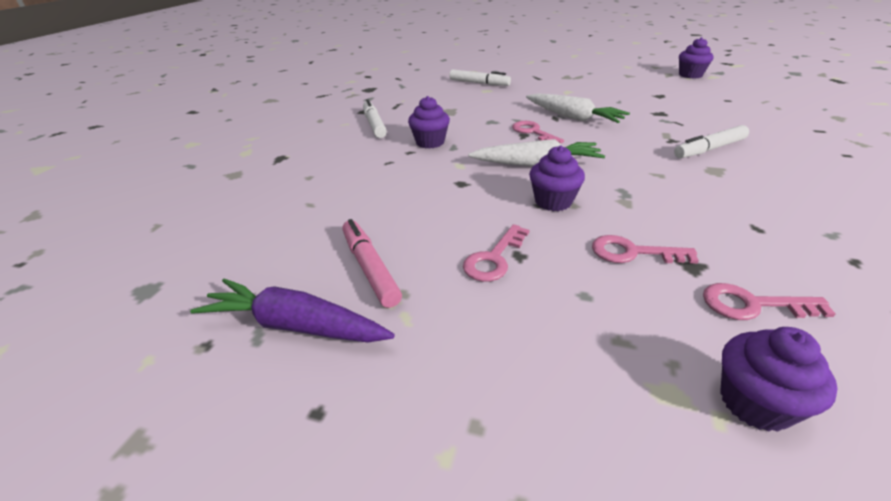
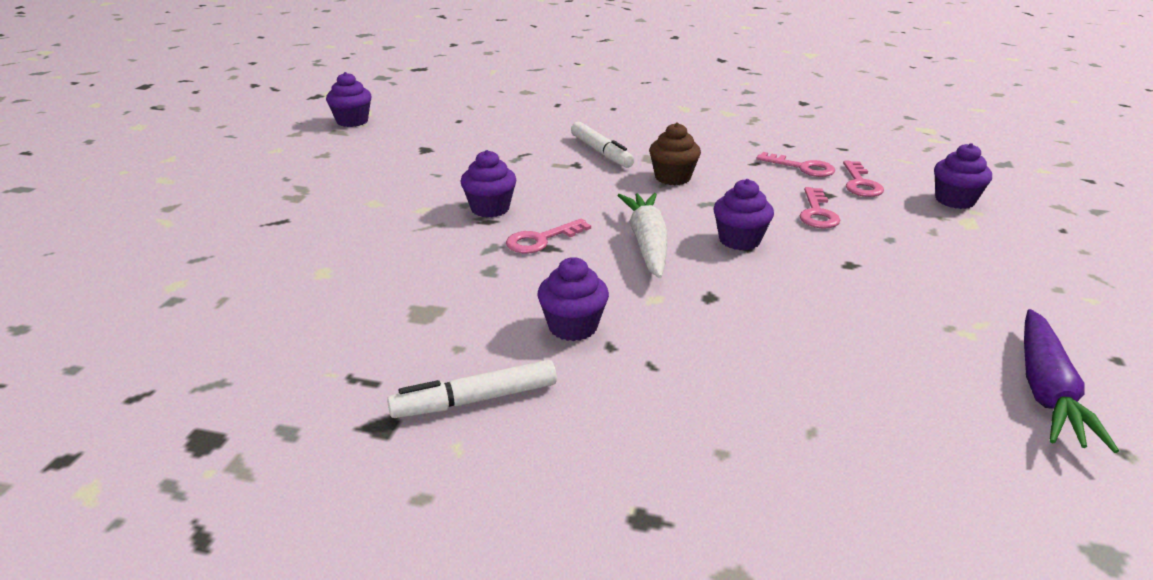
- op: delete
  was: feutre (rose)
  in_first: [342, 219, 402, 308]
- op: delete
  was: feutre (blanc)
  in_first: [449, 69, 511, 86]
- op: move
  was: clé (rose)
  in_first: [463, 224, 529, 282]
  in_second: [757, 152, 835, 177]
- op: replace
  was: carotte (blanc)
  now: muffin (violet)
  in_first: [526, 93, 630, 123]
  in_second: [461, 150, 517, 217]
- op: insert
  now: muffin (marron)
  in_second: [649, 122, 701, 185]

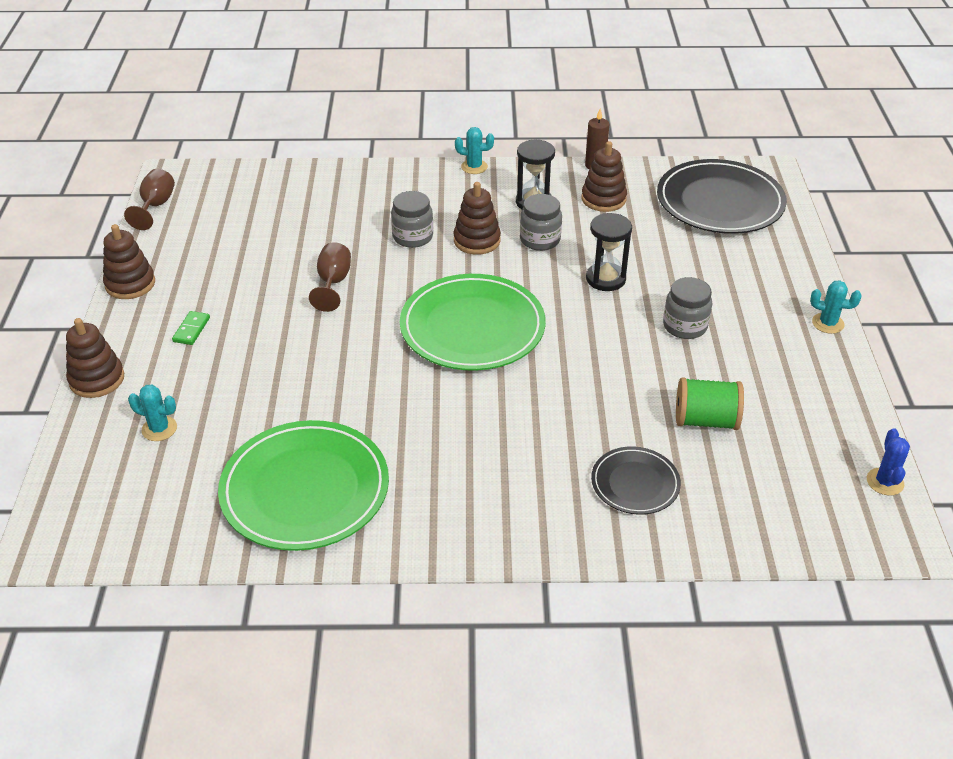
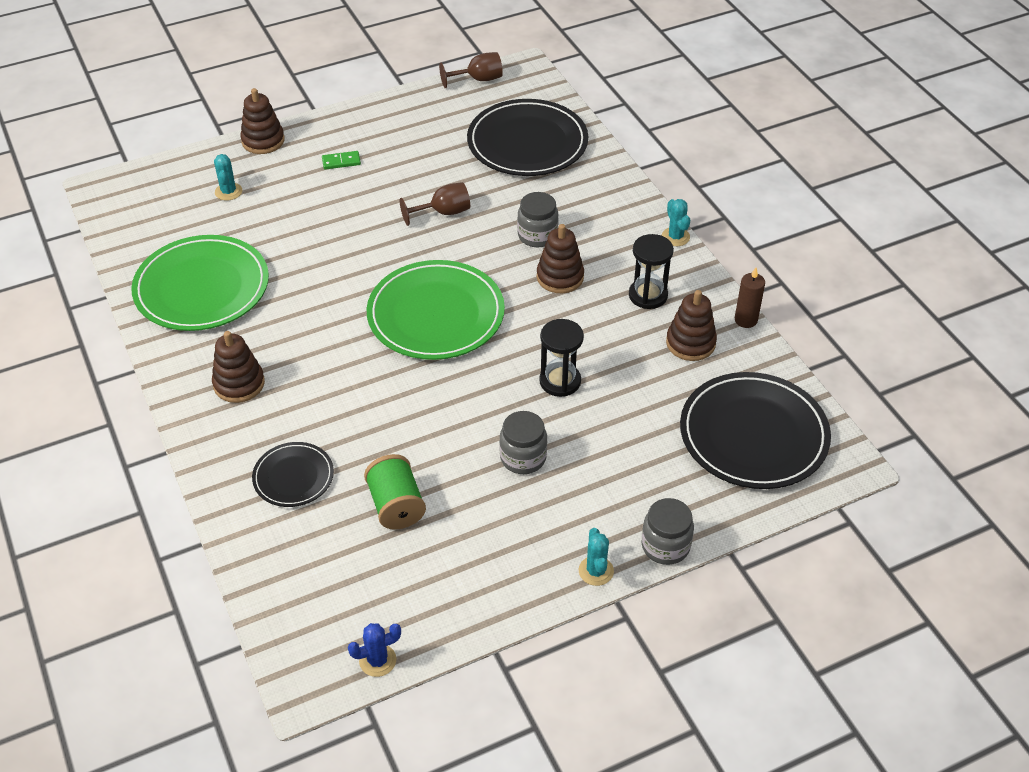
- op: move
  was: jouet à empiler (marron)
  in_first: [103, 224, 155, 299]
  in_second: [212, 331, 265, 403]
- op: move
  was: bocal (gris)
  in_first: [520, 194, 562, 251]
  in_second: [641, 498, 694, 565]
- op: insert
  now: assiette (noir)
  in_second: [467, 99, 588, 176]

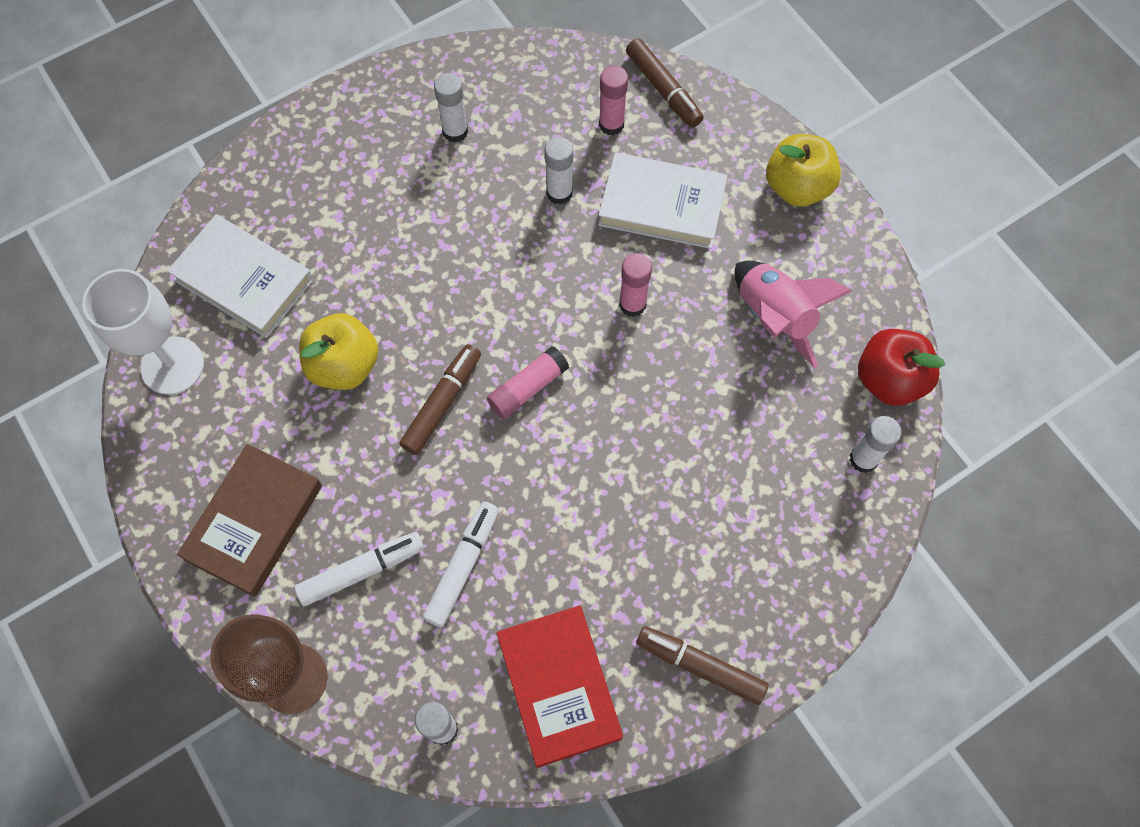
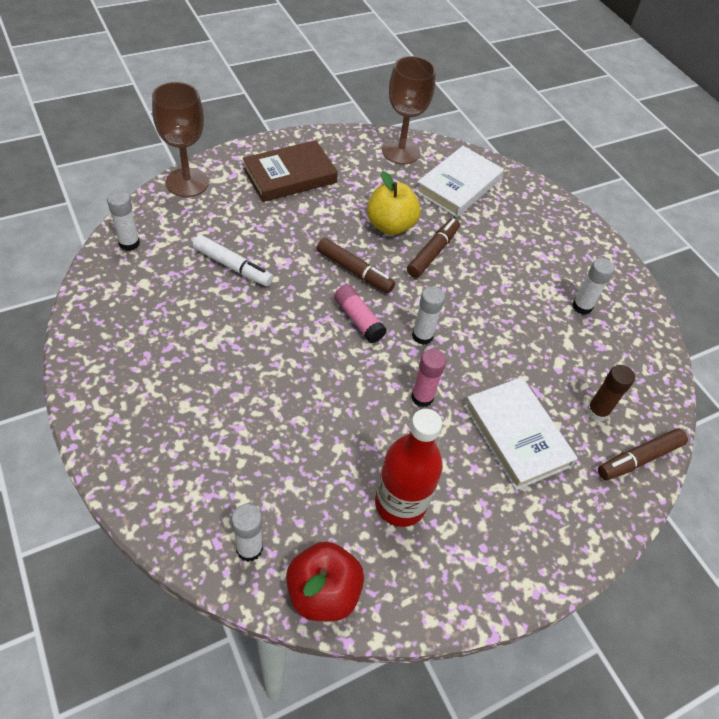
- op: recolor
  was: verre à pied (blanc)
  now: verre à pied (marron)
  in_first: [82, 269, 204, 395]
  in_second: [382, 56, 436, 164]
- op: rotate
  was: livre (marron)
  in_first: [177, 444, 322, 597]
  in_second: [243, 140, 338, 202]
  clockwise: -60
- op: delete
  was: feutre (blanc)
  in_first: [295, 532, 424, 606]
- op: delete
  was: livre (rouge)
  in_first: [497, 606, 623, 768]
- op: move
  was: bâton de colle (blanc)
  in_first: [545, 137, 573, 205]
  in_second: [412, 286, 445, 345]
- op: rotate
  was: livre (blanc)
  in_first: [598, 152, 728, 249]
  in_second: [464, 377, 578, 490]
  clockwise: -45
- op: recolor
  was: bâton de colle (rose)
  now: bâton de colle (marron)
  in_first: [599, 66, 628, 135]
  in_second: [587, 365, 635, 422]
- op: move
  was: feutre (marron)
  in_first: [636, 626, 768, 705]
  in_second: [407, 218, 460, 278]
- op: replace
  was: fusée (rose)
  now: bouteille (rouge)
  in_first: [735, 261, 852, 368]
  in_second: [375, 409, 443, 527]
- op: delete
  was: pomme (jaune)
  in_first: [766, 134, 841, 207]

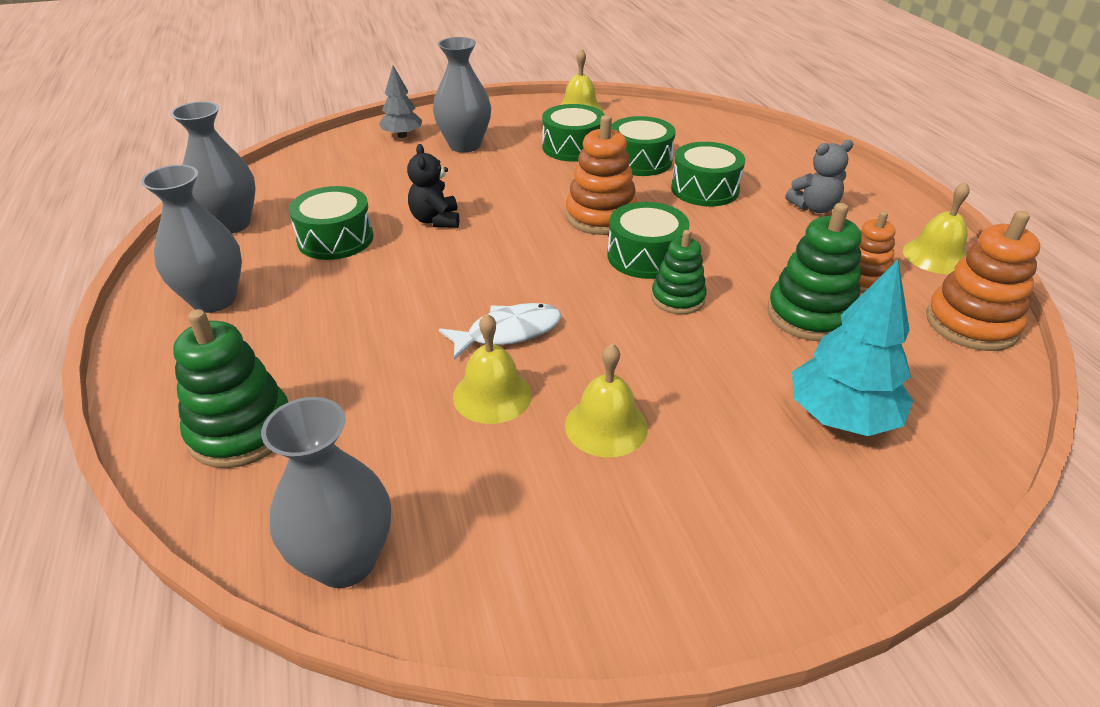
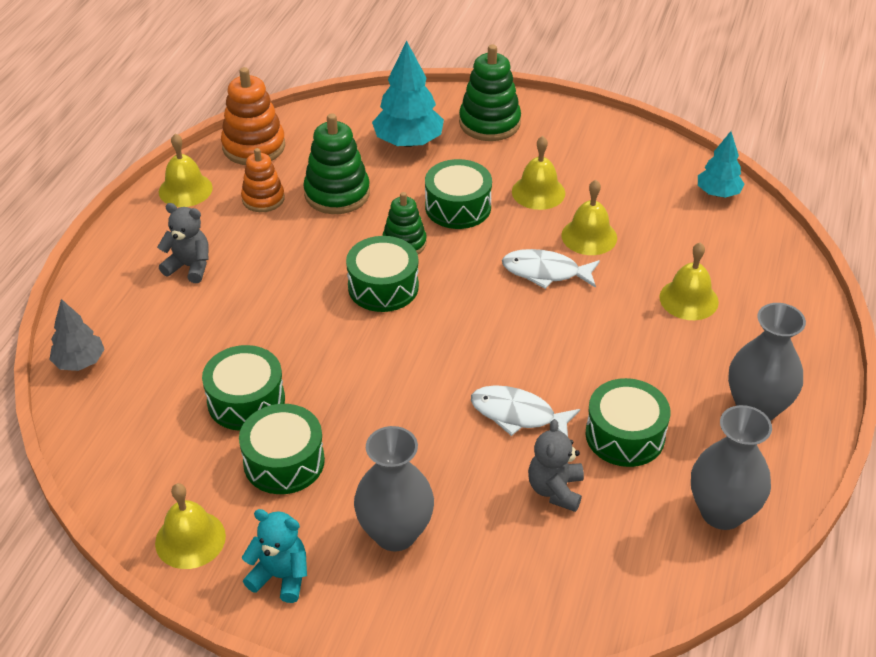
- op: move
  was: jouet à empiler (vert)
  in_first: [173, 309, 288, 468]
  in_second: [459, 44, 521, 141]
- op: replace
  was: vase (gris)
  now: arbre (turquoise)
  in_first: [261, 397, 391, 588]
  in_second: [698, 131, 745, 198]
- op: move
  was: arbre (gris)
  in_first: [379, 66, 422, 138]
  in_second: [49, 299, 105, 371]
- op: replace
  was: ours en peluche (noir)
  now: poisson (blanc)
  in_first: [407, 144, 459, 228]
  in_second: [471, 385, 580, 436]
- op: delete
  was: jouet à empiler (orange)
  in_first: [566, 115, 638, 235]
- op: move
  was: tambour (vert)
  in_first: [671, 142, 745, 206]
  in_second: [425, 159, 492, 229]
- op: insert
  now: ours en peluche (turquoise)
  in_second: [242, 509, 307, 603]
- op: insert
  now: ours en peluche (gris)
  in_second: [528, 419, 584, 512]
- op: insert
  now: cloche (jaune)
  in_second: [659, 242, 719, 320]

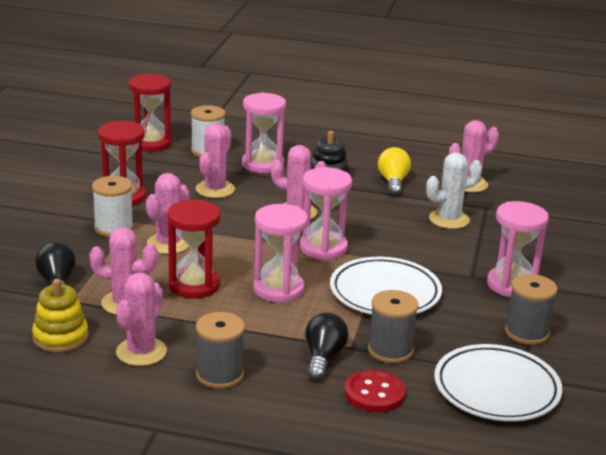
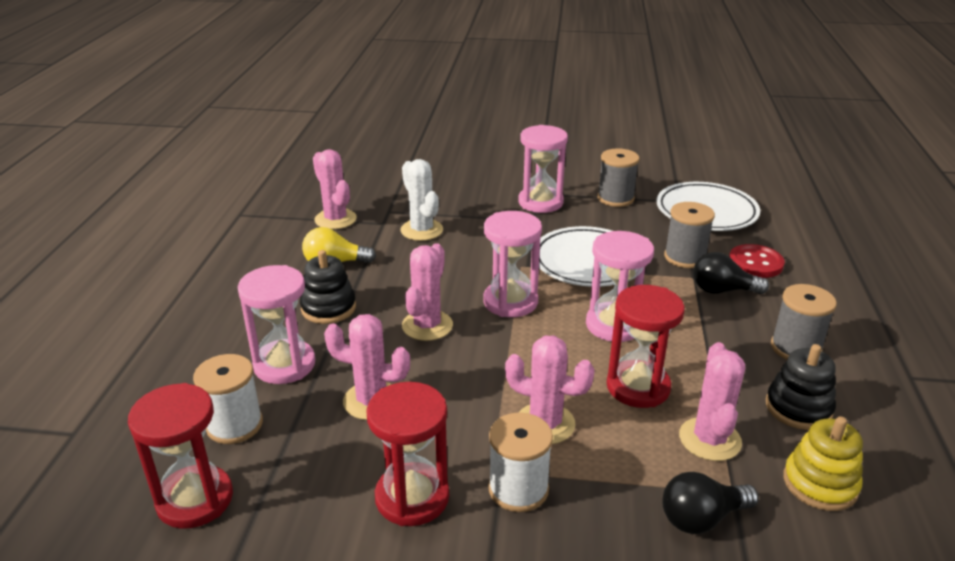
- op: replace
  was: cactus (rose)
  now: jouet à empiler (noir)
  in_first: [116, 273, 167, 366]
  in_second: [766, 344, 836, 430]

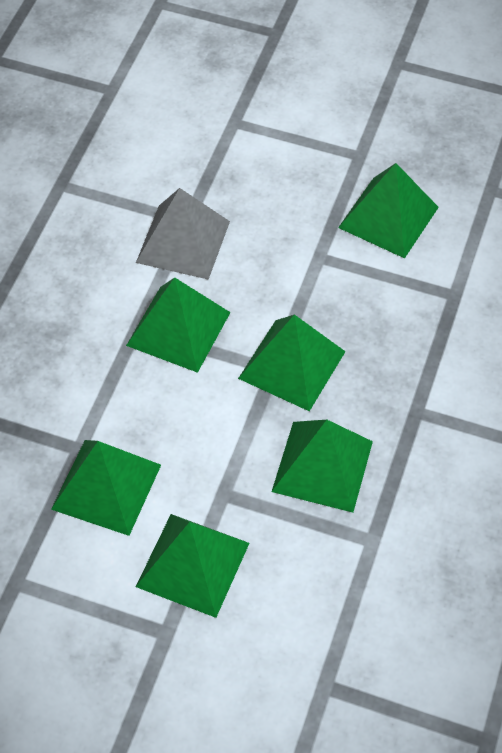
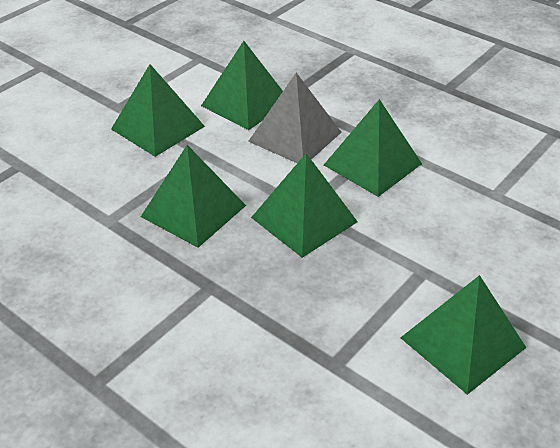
- op: move
  was: pyramide (gris)
  in_first: [136, 188, 230, 280]
  in_second: [248, 73, 342, 163]

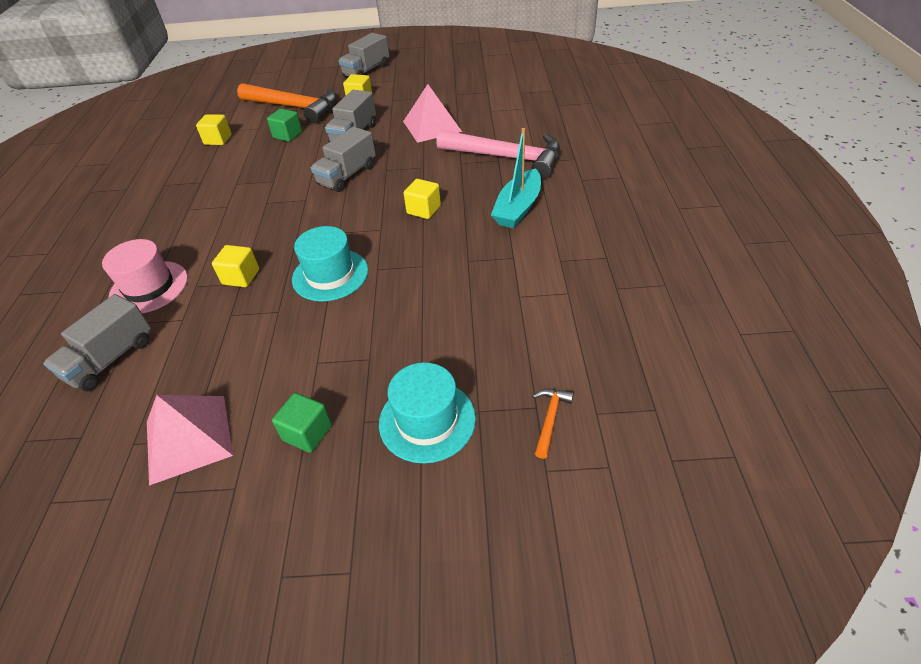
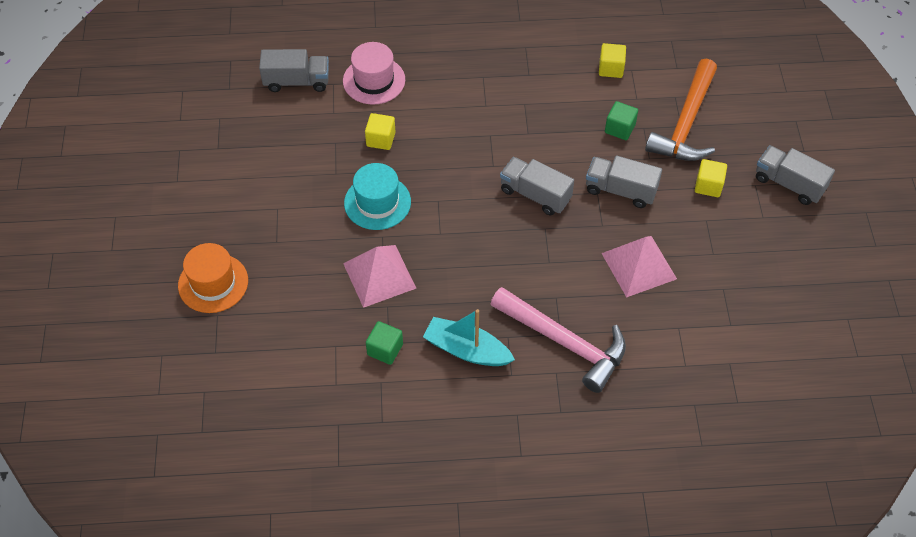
- op: rotate
  was: camion (gris)
  in_first: [43, 294, 151, 391]
  in_second: [259, 49, 329, 92]
  clockwise: 150
- op: move
  was: pyramide (rose)
  in_first: [147, 395, 233, 485]
  in_second: [343, 245, 416, 308]
- op: move
  was: cube (vert)
  in_first: [272, 393, 332, 453]
  in_second: [366, 321, 403, 365]
- op: recolor
  was: chapeau (turquoise)
  now: chapeau (orange)
  in_first: [379, 362, 476, 464]
  in_second: [178, 243, 248, 313]
- op: delete
  was: cube (jaune)
  in_first: [403, 179, 441, 219]
- op: rotate
  was: marteau (rose)
  in_first: [436, 130, 560, 179]
  in_second: [491, 287, 626, 393]
  clockwise: -75
- op: delete
  was: marteau (orange)
  in_first: [532, 389, 574, 459]

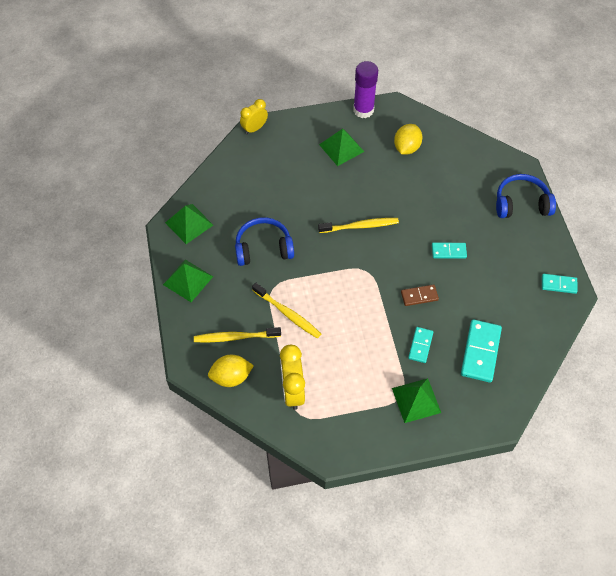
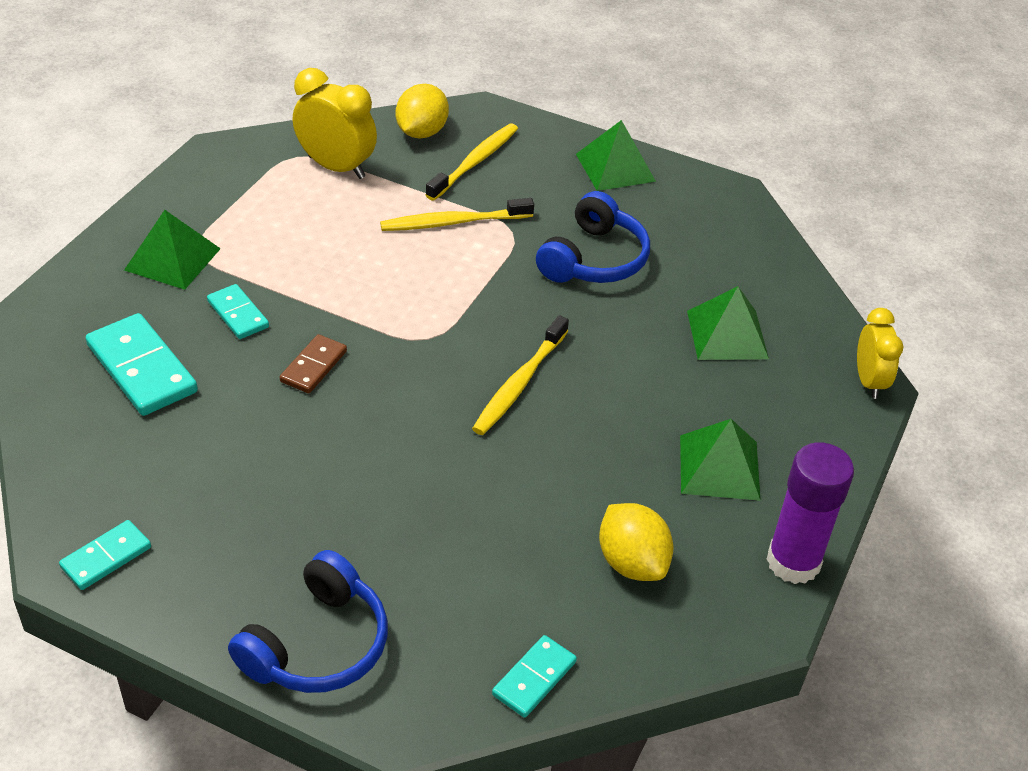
- op: move
  was: pyramide (vert)
  in_first: [165, 204, 213, 244]
  in_second: [687, 286, 769, 360]
- op: move
  was: domino (turquoise)
  in_first: [432, 243, 467, 259]
  in_second: [492, 635, 577, 718]

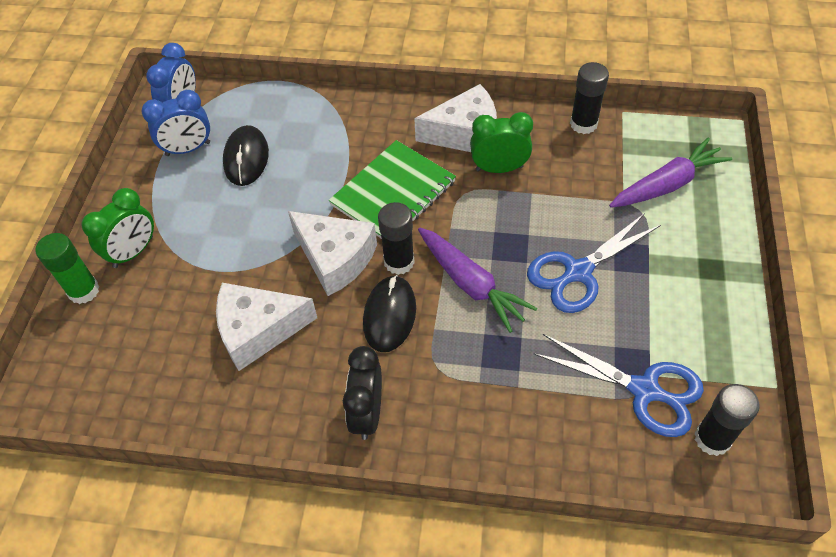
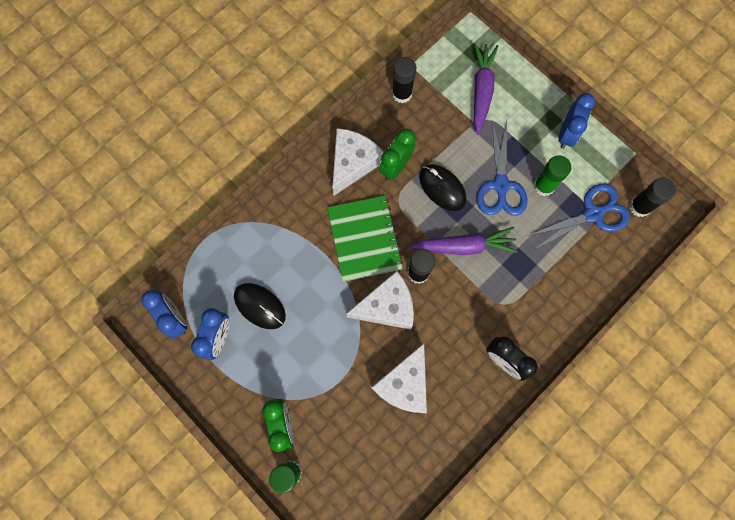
- op: move
  was: souris (noir)
  in_first: [363, 275, 416, 352]
  in_second: [419, 164, 467, 211]
- op: insert
  now: bâton de colle (vert)
  in_second: [534, 156, 571, 196]
- op: insert
  now: réveil (bleu)
  in_second: [558, 93, 595, 149]

